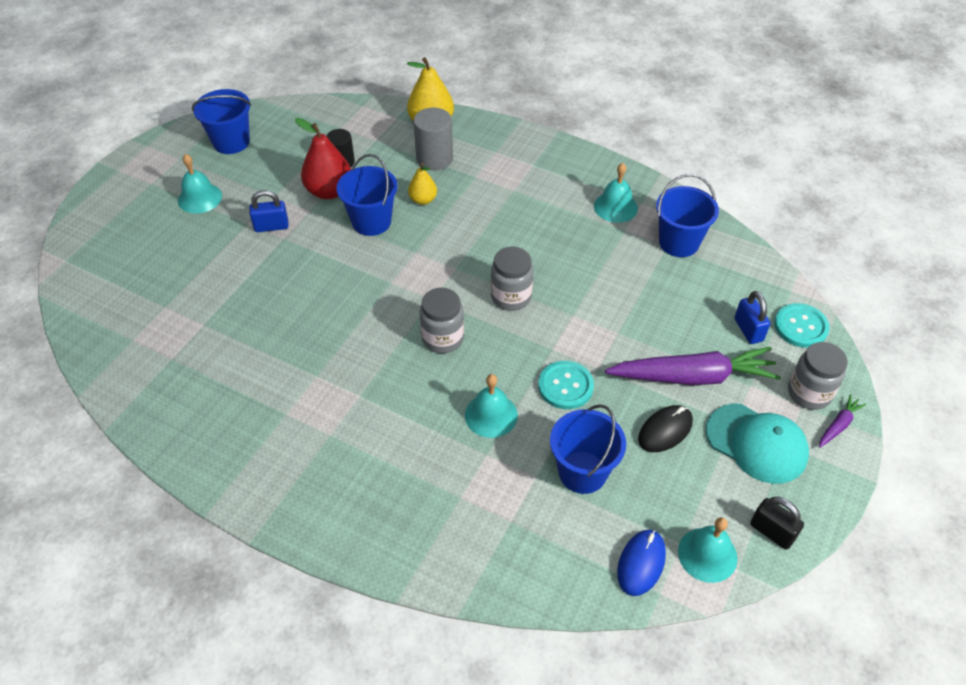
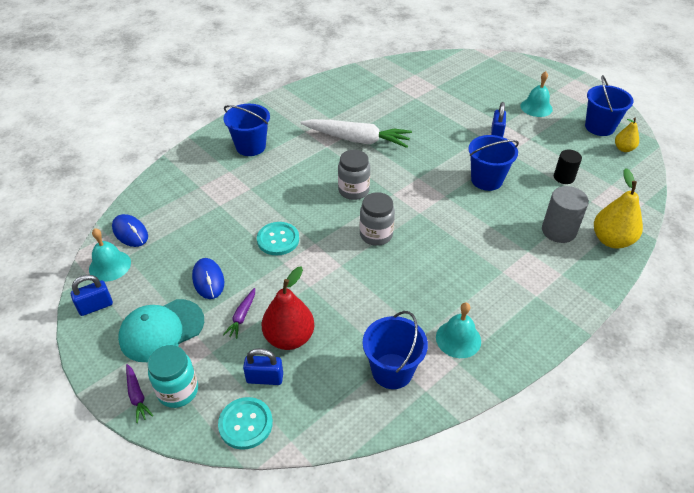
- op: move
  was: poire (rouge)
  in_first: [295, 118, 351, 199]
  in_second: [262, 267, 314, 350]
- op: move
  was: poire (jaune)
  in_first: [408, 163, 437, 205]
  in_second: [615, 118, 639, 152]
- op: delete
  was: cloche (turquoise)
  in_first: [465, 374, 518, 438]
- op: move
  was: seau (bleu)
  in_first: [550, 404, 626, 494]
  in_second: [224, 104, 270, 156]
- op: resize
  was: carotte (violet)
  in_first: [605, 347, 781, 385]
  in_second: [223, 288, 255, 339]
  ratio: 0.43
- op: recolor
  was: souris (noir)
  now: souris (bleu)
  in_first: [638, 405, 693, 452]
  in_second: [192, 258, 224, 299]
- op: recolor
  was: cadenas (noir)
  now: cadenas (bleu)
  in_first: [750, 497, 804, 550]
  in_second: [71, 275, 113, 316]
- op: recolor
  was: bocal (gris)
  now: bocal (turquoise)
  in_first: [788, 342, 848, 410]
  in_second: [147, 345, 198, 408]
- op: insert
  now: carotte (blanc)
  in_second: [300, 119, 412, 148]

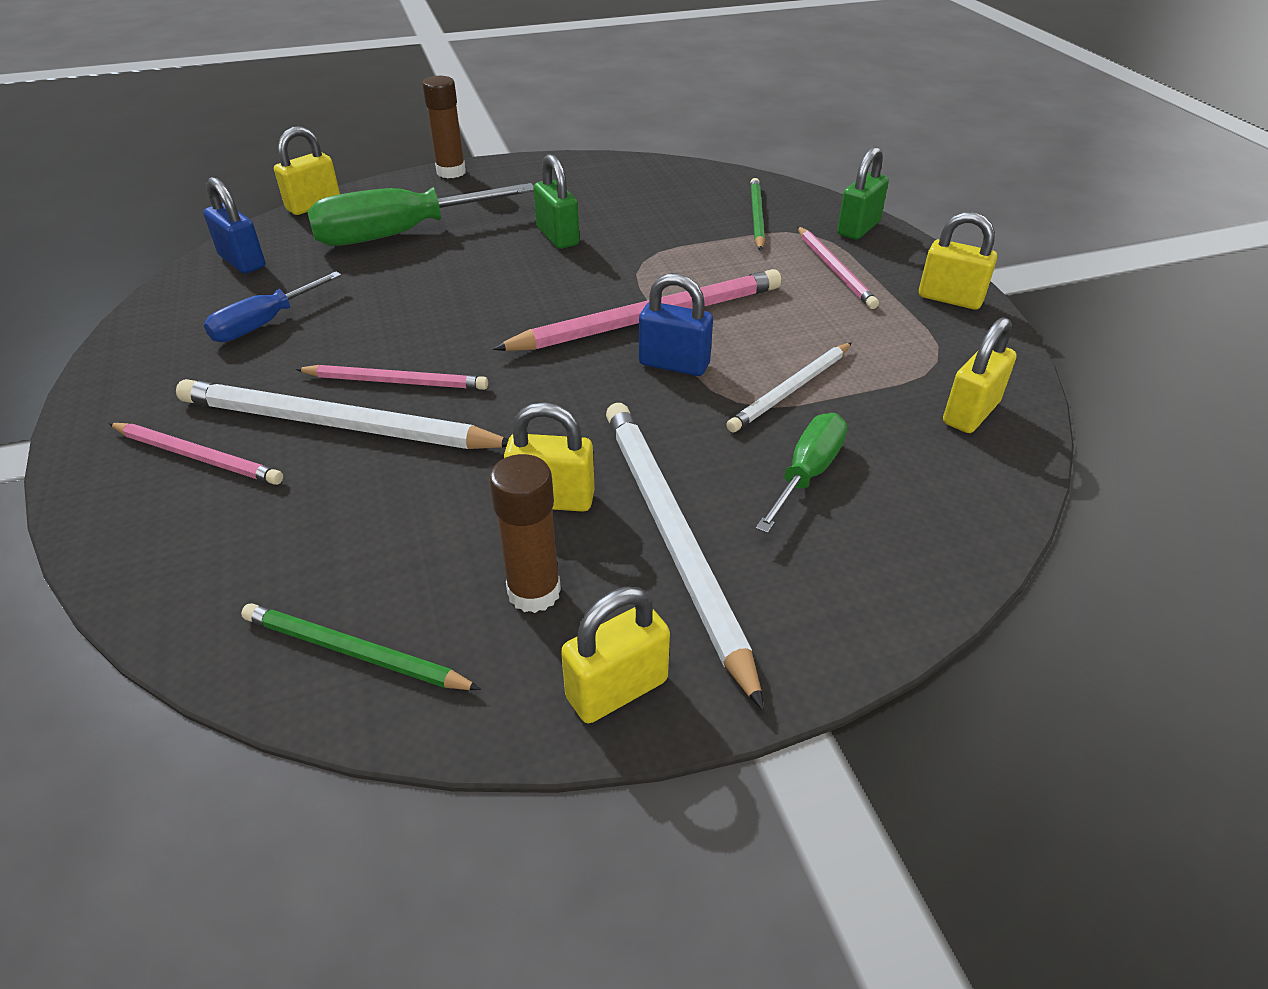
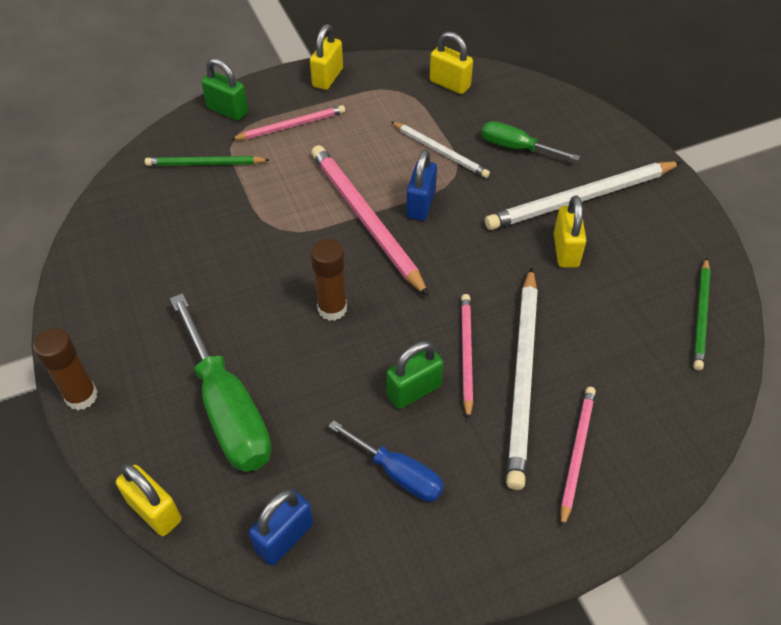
- op: move
  was: bâton de colle (marron)
  in_first: [489, 454, 561, 613]
  in_second: [311, 239, 347, 321]
- op: move
  was: cadenas (vert)
  in_first: [533, 154, 579, 249]
  in_second: [386, 341, 444, 409]
- op: delete
  was: cadenas (jaune)
  in_first: [561, 587, 670, 723]

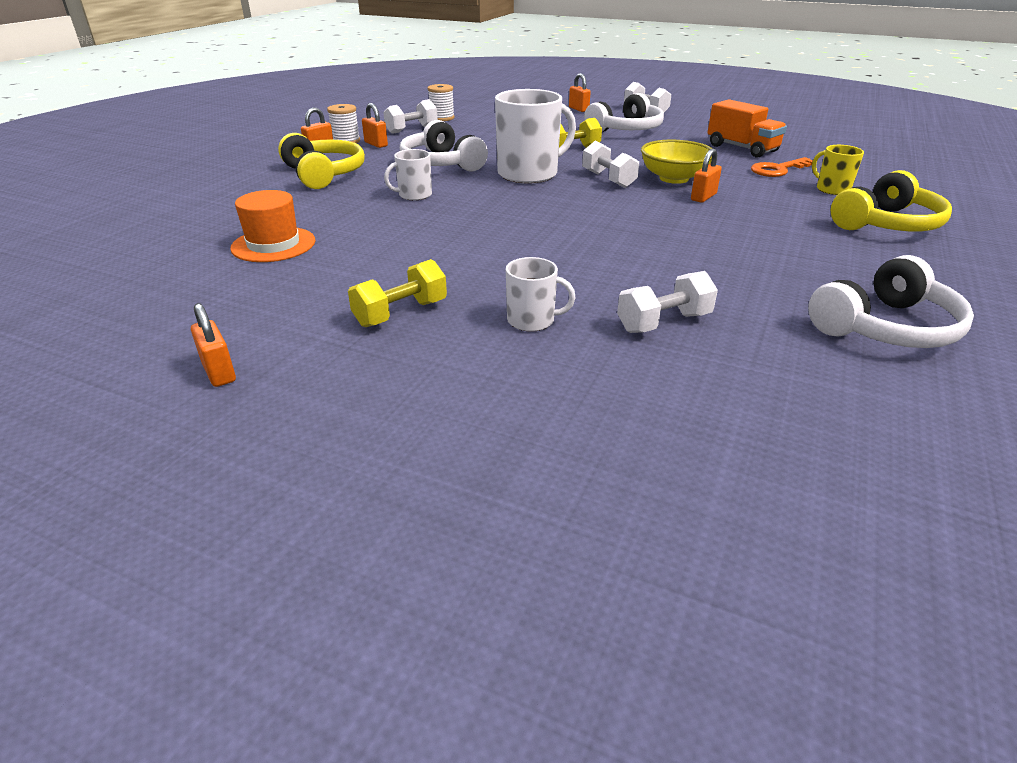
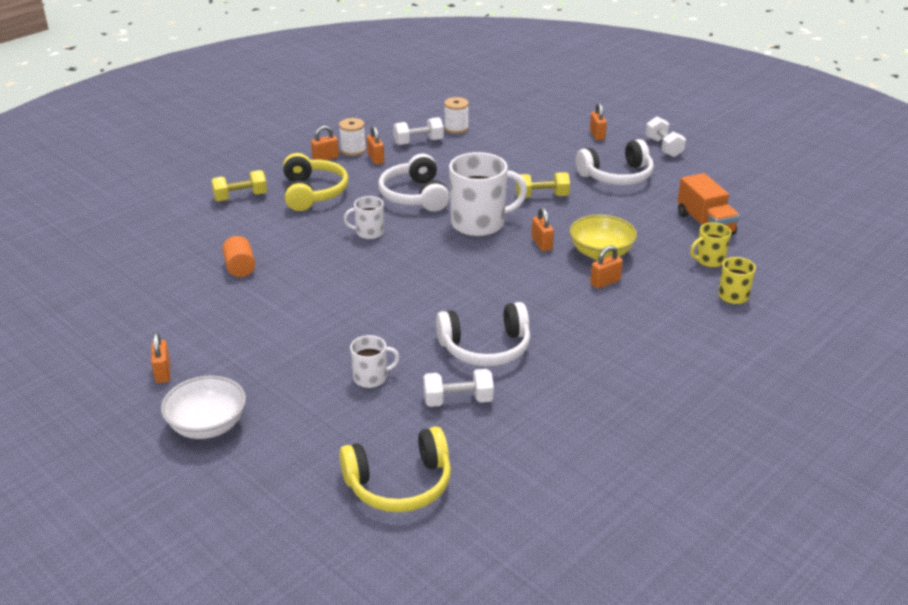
- op: replace
  was: chapeau (orange)
  now: cylindre (orange)
  in_first: [230, 190, 315, 262]
  in_second: [222, 236, 255, 277]
- op: move
  was: haltère (jaune)
  in_first: [348, 259, 447, 327]
  in_second: [211, 170, 267, 201]
- op: rotate
  was: tasse (blanc)
  in_first: [506, 257, 576, 332]
  in_second: [350, 335, 400, 388]
  clockwise: -45
- op: replace
  was: haltère (blanc)
  now: cadenas (orange)
  in_first: [582, 141, 639, 188]
  in_second: [532, 208, 554, 251]
- op: replace
  was: clé (orange)
  now: tasse (jaune)
  in_first: [751, 157, 813, 177]
  in_second: [690, 222, 731, 267]
- op: move
  was: casque audio (blanc)
  in_first: [808, 255, 974, 348]
  in_second: [436, 302, 530, 366]
- op: move
  was: casque audio (jaune)
  in_first: [831, 170, 952, 231]
  in_second: [339, 426, 451, 512]
- op: insert
  now: bol (blanc)
  in_second: [161, 375, 246, 439]

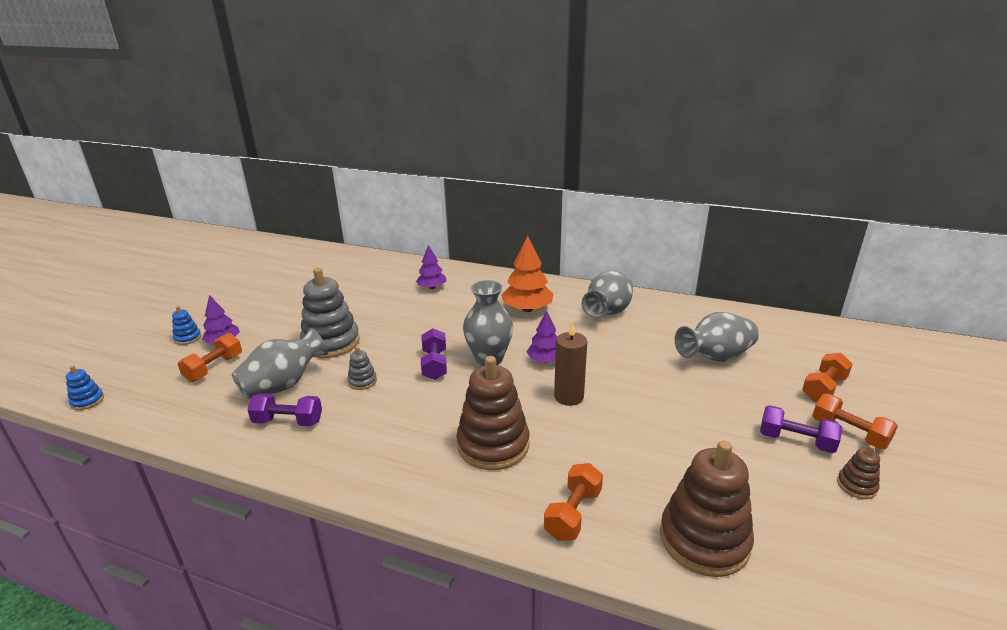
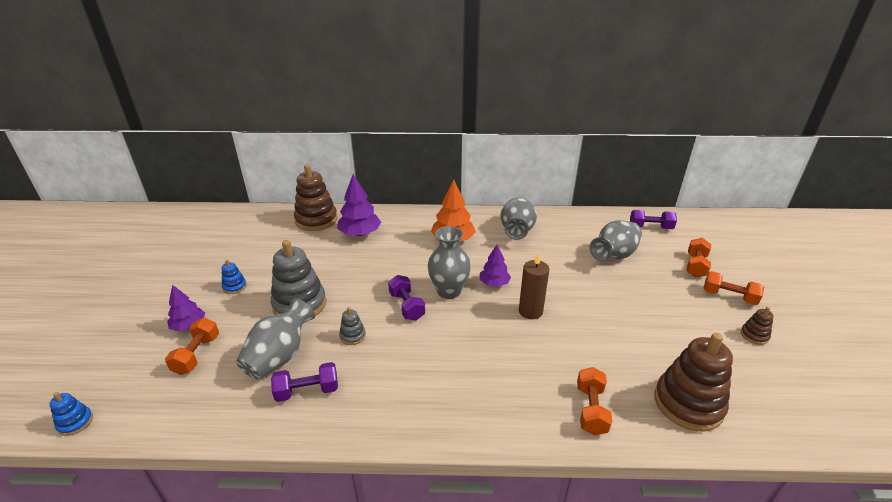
- op: move
  was: jouet à empiler (bleu)
  in_first: [172, 306, 201, 345]
  in_second: [222, 260, 247, 294]
- op: resize
  was: arbre (violet)
  in_first: [416, 245, 446, 289]
  in_second: [337, 174, 381, 236]
  ratio: 1.59
- op: move
  was: jouet à empiler (marron)
  in_first: [456, 356, 530, 470]
  in_second: [294, 164, 338, 231]
- op: move
  was: haltère (violet)
  in_first: [760, 405, 842, 453]
  in_second: [630, 210, 677, 229]

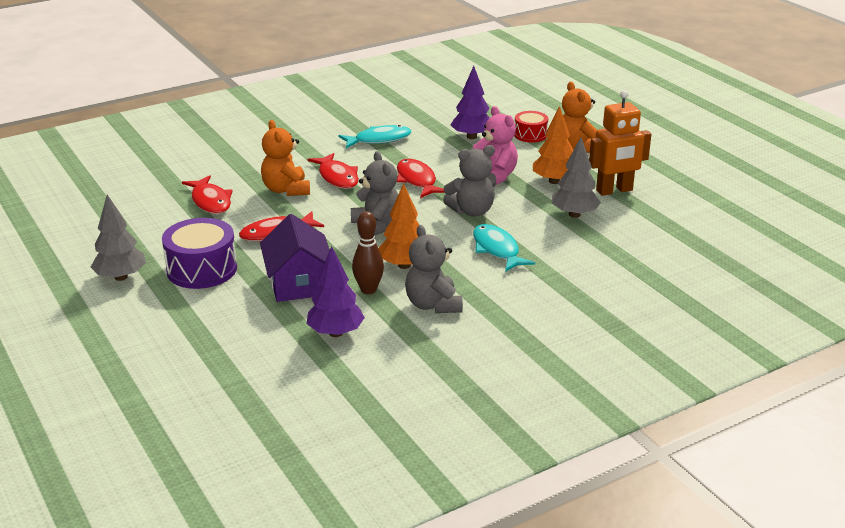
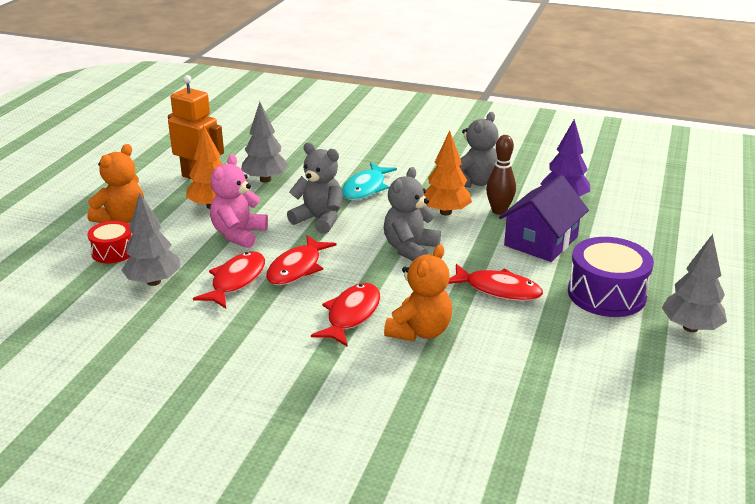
- op: move
  was: poisson (rouge)
  in_first: [182, 175, 233, 214]
  in_second: [193, 251, 265, 308]
- op: delete
  was: poisson (turquoise)
  in_first: [338, 125, 411, 148]
- op: recolor
  was: arbre (violet)
  now: arbre (gris)
  in_first: [451, 66, 490, 139]
  in_second: [121, 193, 180, 286]

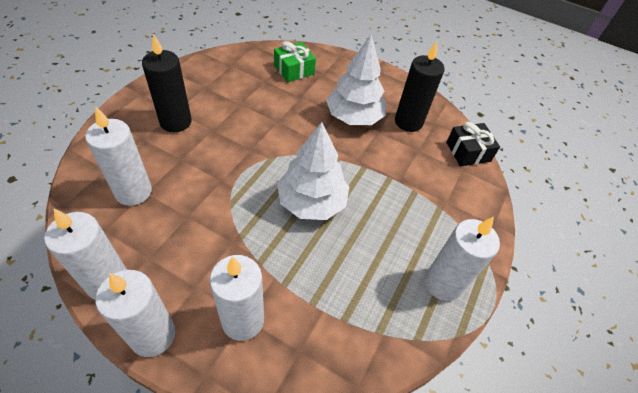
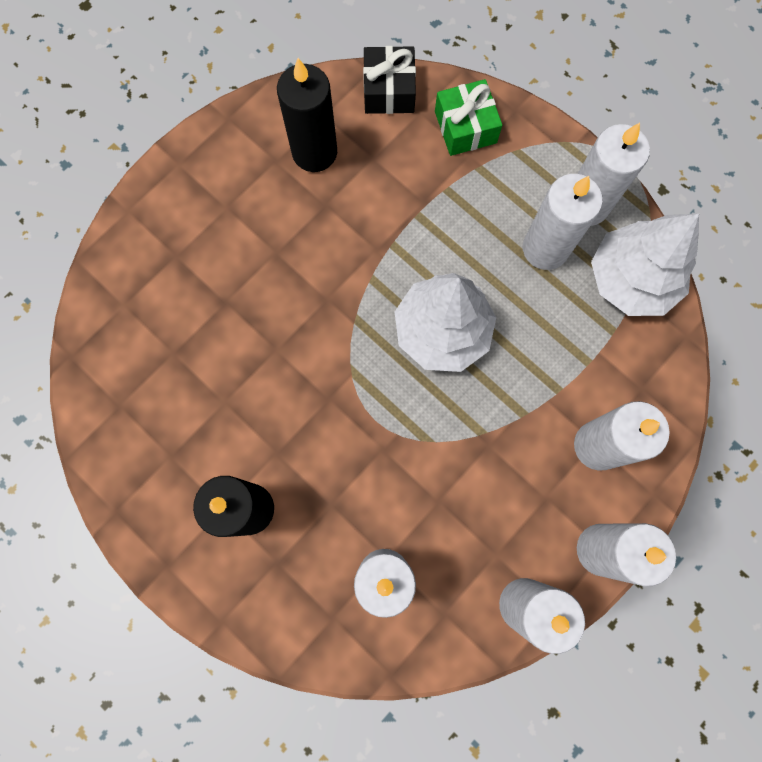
- op: move
  was: cadeau (vert)
  in_first: [274, 41, 316, 82]
  in_second: [435, 79, 502, 156]
- op: move
  was: arbre (blanc)
  in_first: [326, 35, 386, 125]
  in_second: [591, 214, 699, 316]
- op: insert
  now: bougie (blanc)
  in_second: [523, 174, 603, 270]

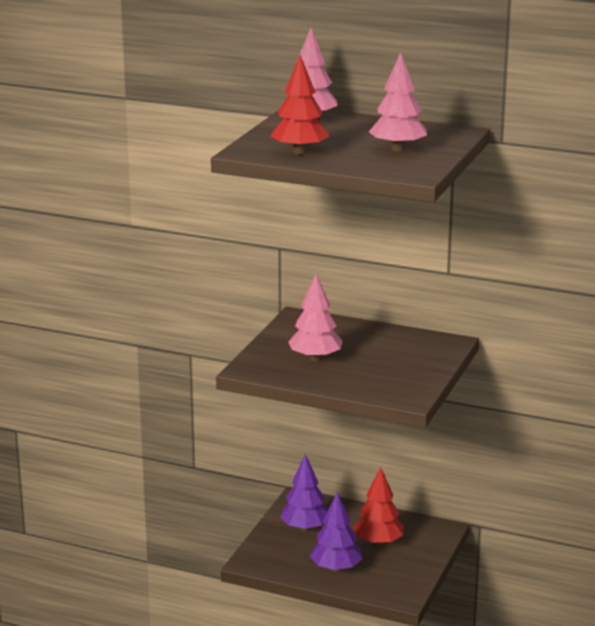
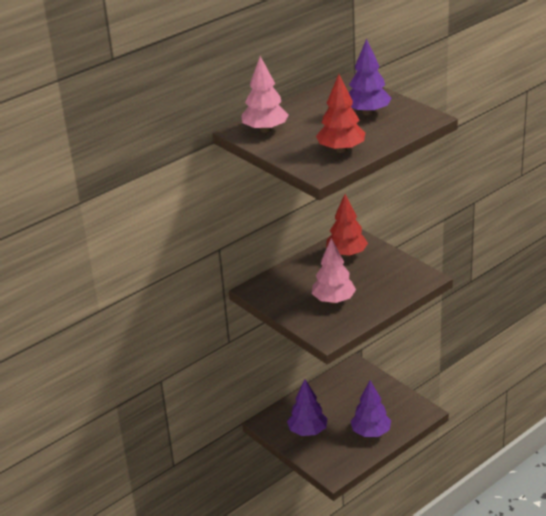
- op: move
  was: arbre (rouge)
  in_first: [353, 467, 404, 546]
  in_second: [326, 194, 368, 257]
- op: recolor
  was: arbre (rose)
  now: arbre (violet)
  in_first: [369, 52, 427, 152]
  in_second: [349, 39, 391, 115]

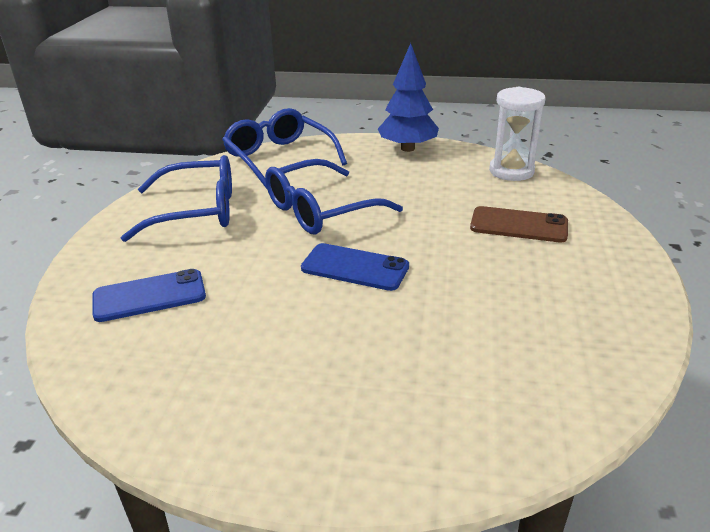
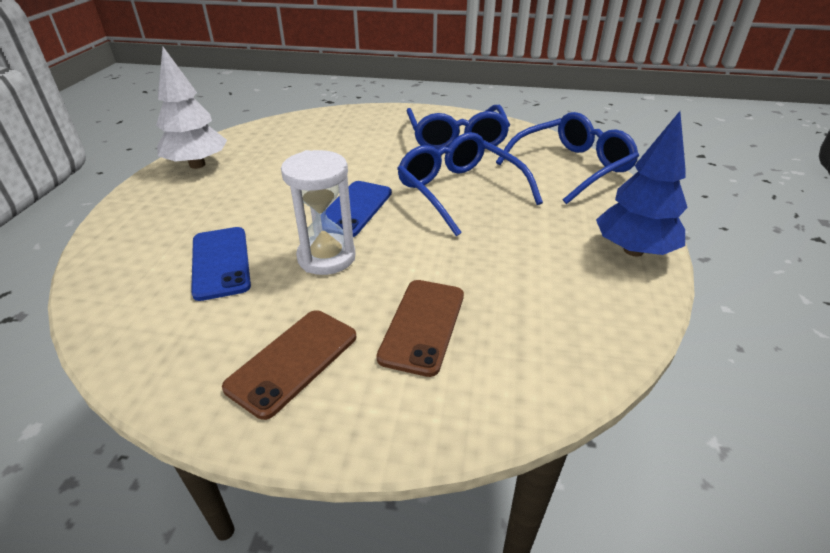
- op: move
  was: téléphone (bleu)
  in_first: [92, 269, 206, 322]
  in_second: [191, 227, 251, 301]
- op: move
  was: sablier (blanc)
  in_first: [489, 87, 545, 181]
  in_second: [281, 150, 355, 275]
- op: insert
  now: arbre (blanc)
  in_second: [156, 47, 227, 169]
- op: insert
  now: téléphone (marron)
  in_second: [222, 310, 356, 420]

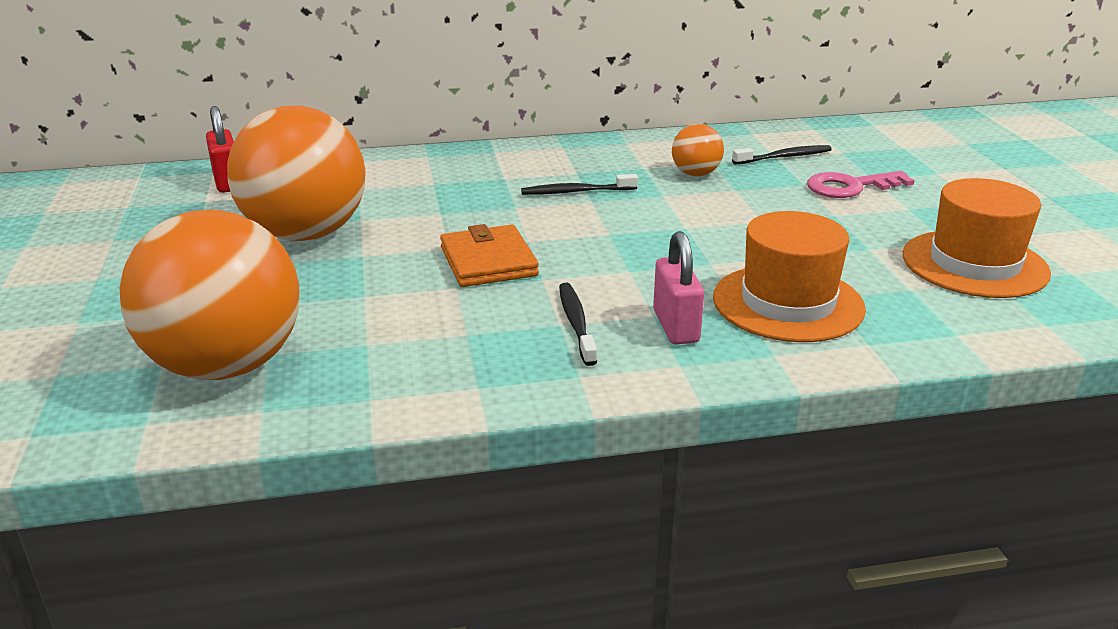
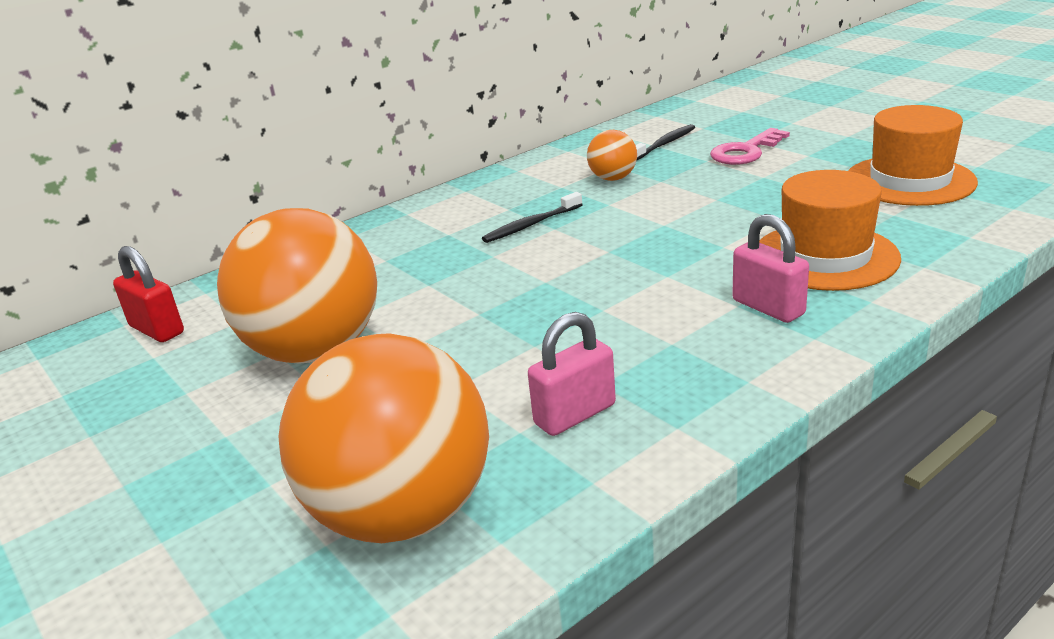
- op: delete
  was: portefeuille (orange)
  in_first: [440, 224, 539, 287]
- op: delete
  was: brosse à dents (noir)
  in_first: [559, 283, 597, 366]
- op: insert
  now: cadenas (rose)
  in_second: [528, 312, 616, 436]

